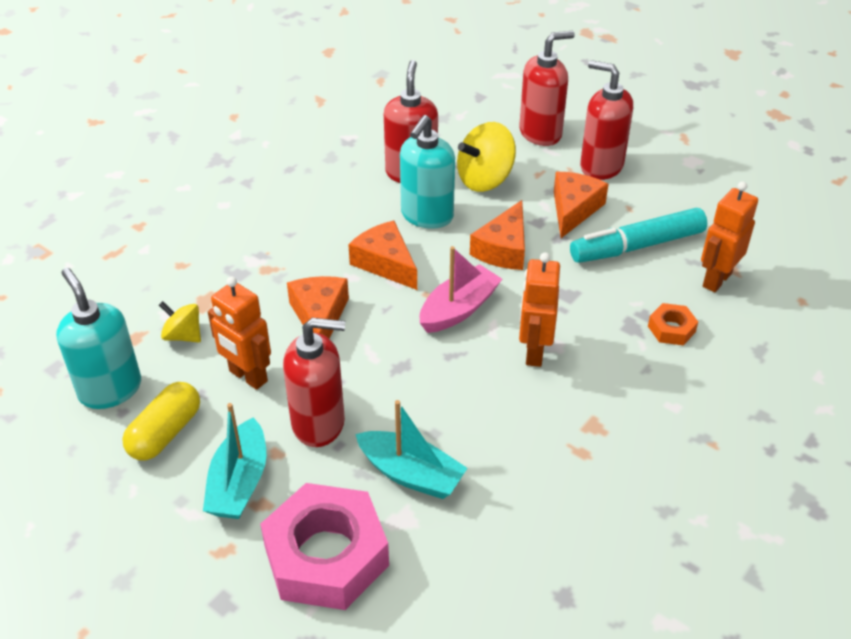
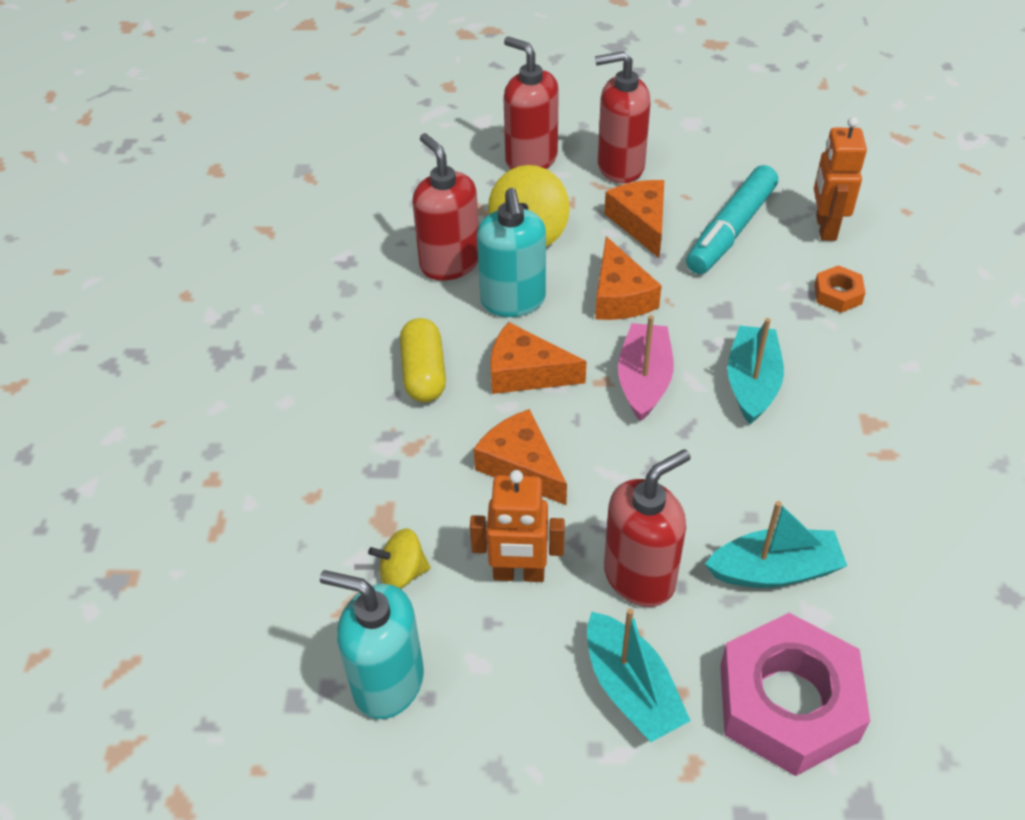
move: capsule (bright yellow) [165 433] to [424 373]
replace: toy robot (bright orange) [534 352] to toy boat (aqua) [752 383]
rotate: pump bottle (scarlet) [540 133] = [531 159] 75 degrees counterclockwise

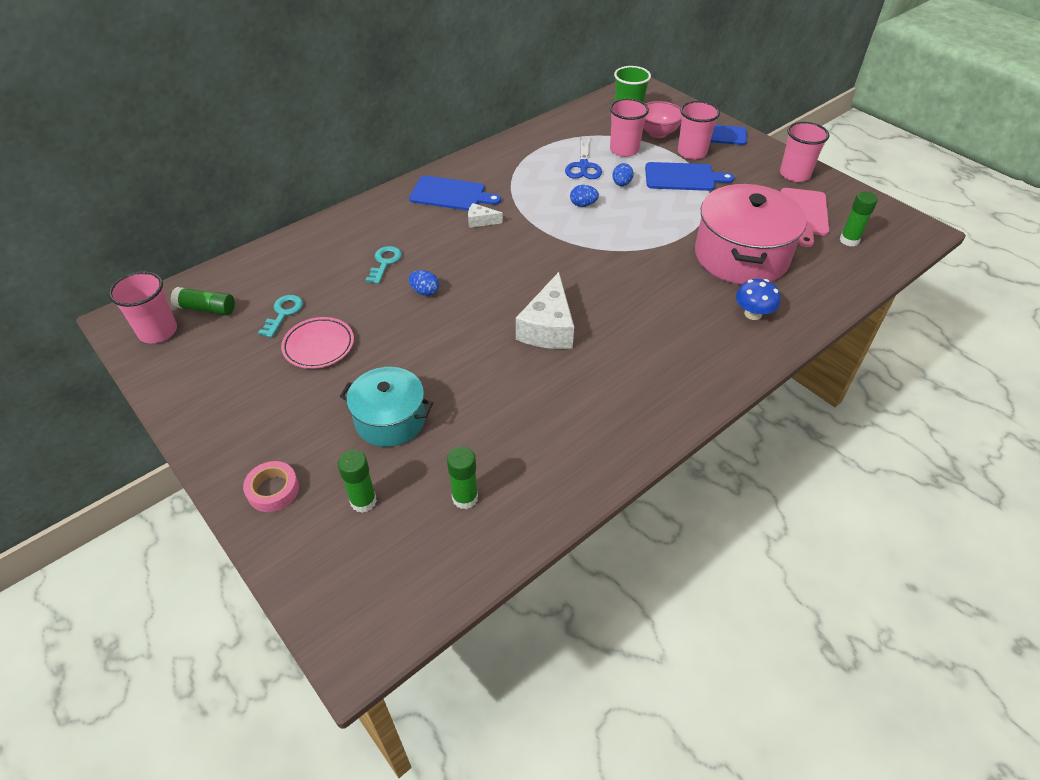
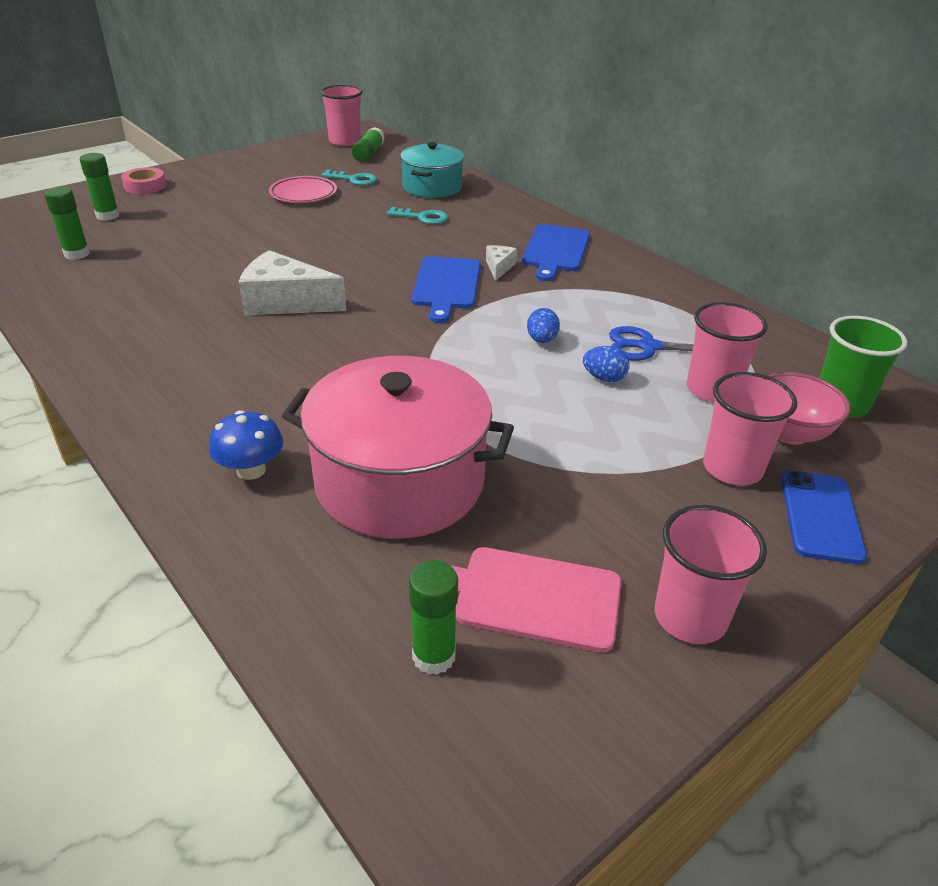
delete: toy egg (cobalt) [425 291]
move: cooking pot (aqua) [390 420] to [432 187]; chopping board (cobalt) [682 177] to [446 285]

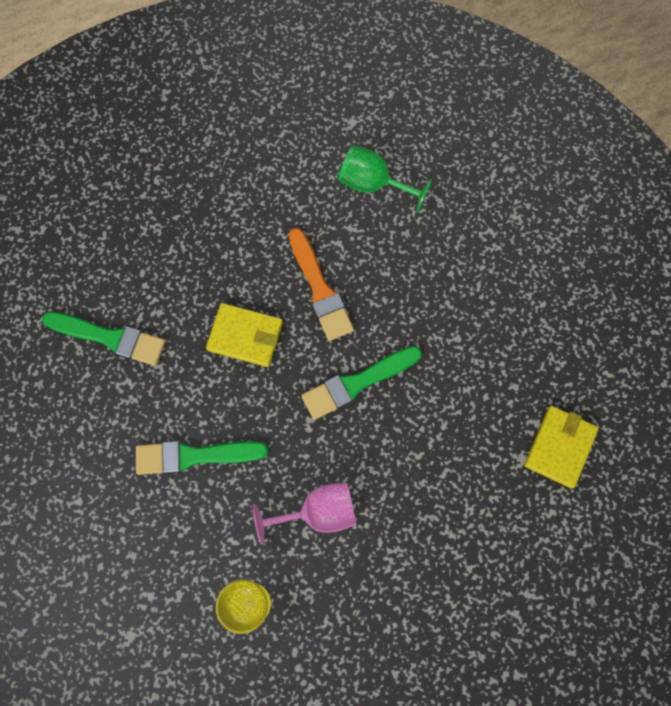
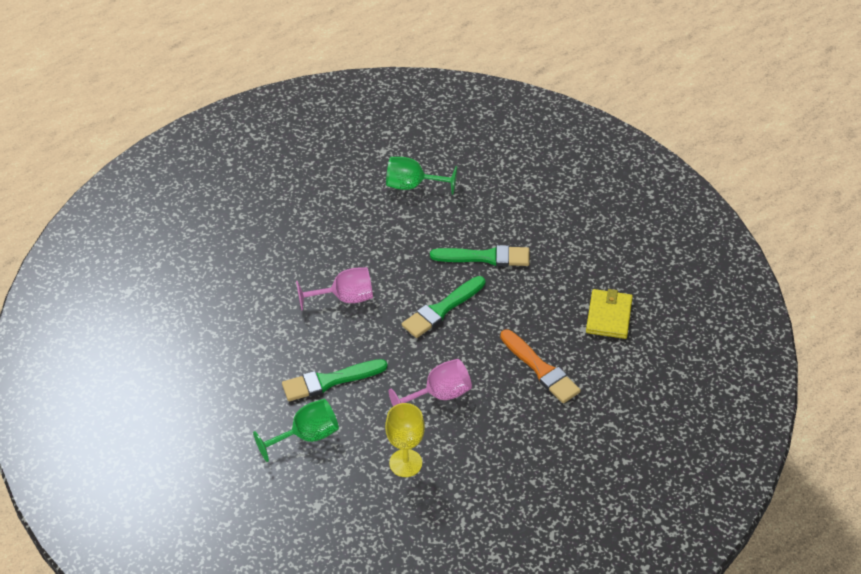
insert: chalice (leaf-green) [306 436]
move: paintbrush (leaf-green) [110 338] to [485 257]; paintbrush (bright orange) [320 289] to [541 369]
replace: card wallet (bright yellow) [245 336] to chalice (rose-pink) [344 298]

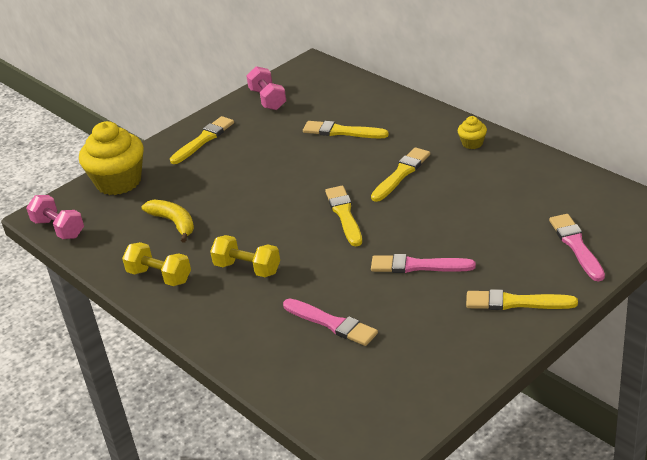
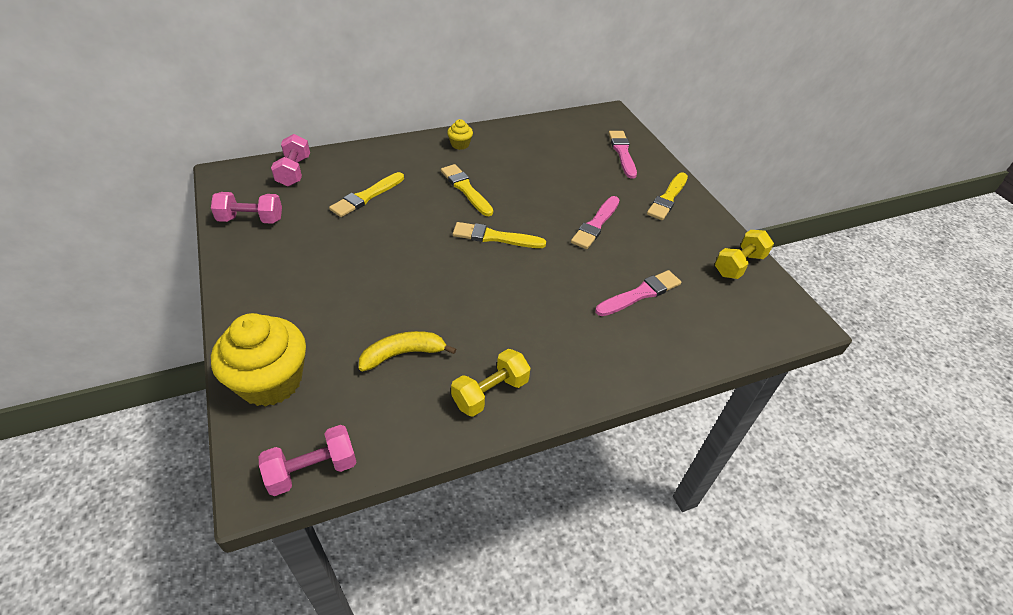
delete: paintbrush (bright yellow) [203 140]
insert: dumbbell (rose-pink) [294 171]
move: dumbbell (bright yellow) [247 268] to [738 265]
rotate: paintbrush (rose-pink) [576 246] = [622 153] 75 degrees clockwise

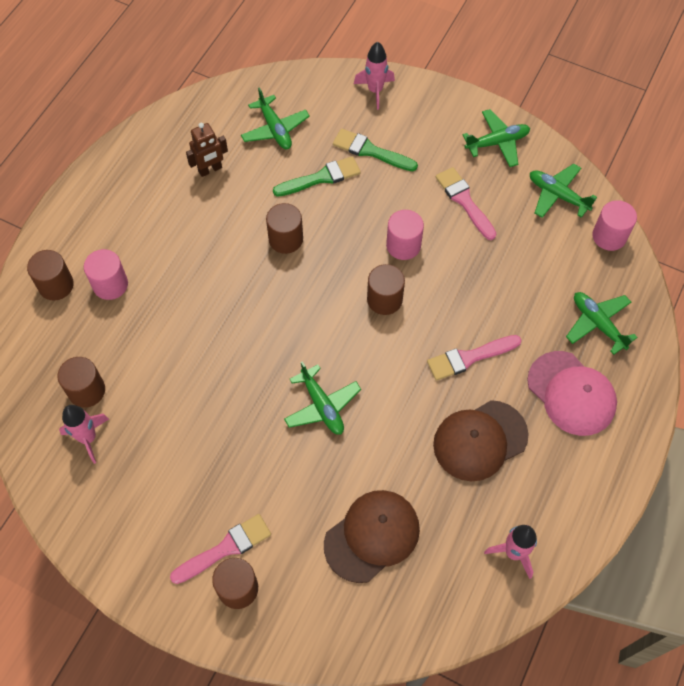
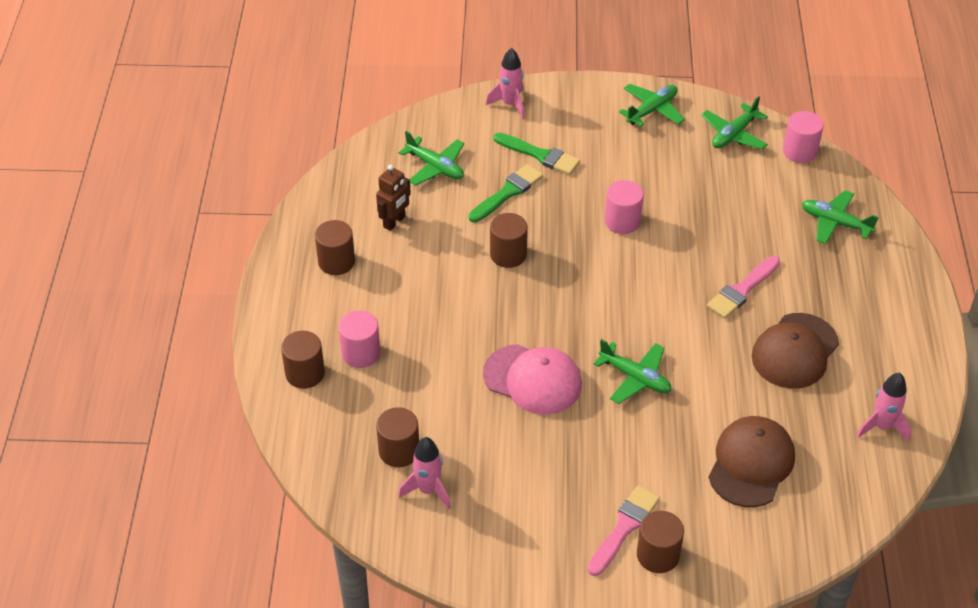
delete: paintbrush (rose-pink) [464 201]
move: cylinder (russet) [384 299] to [336 262]; baseball cap (rose-pink) [571 393] to [533 379]
rotate: paintbrush (leaf-green) [370 151] = [540 155] 150 degrees counterclockwise; aeroplane (leaf-green) [557 195] = [734 134] 60 degrees counterclockwise

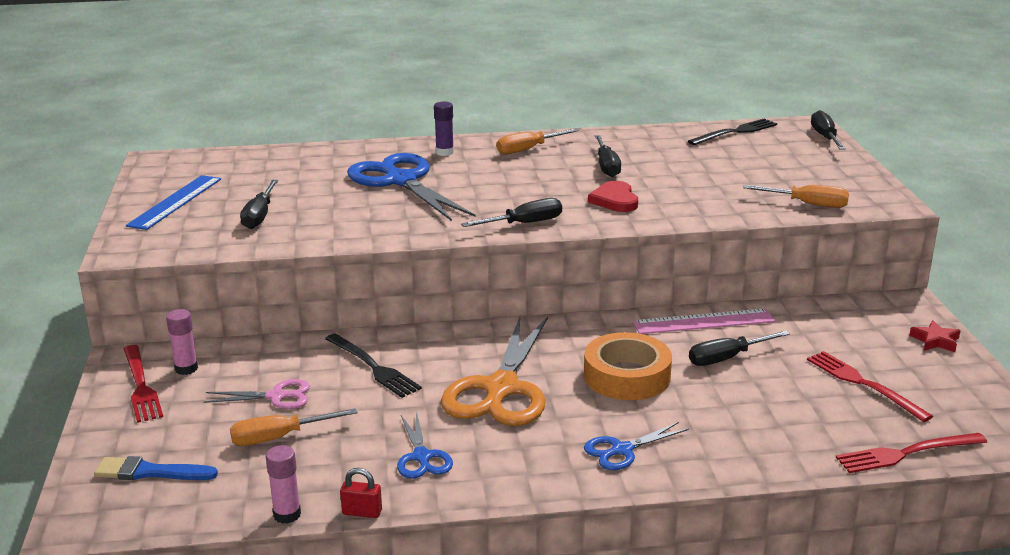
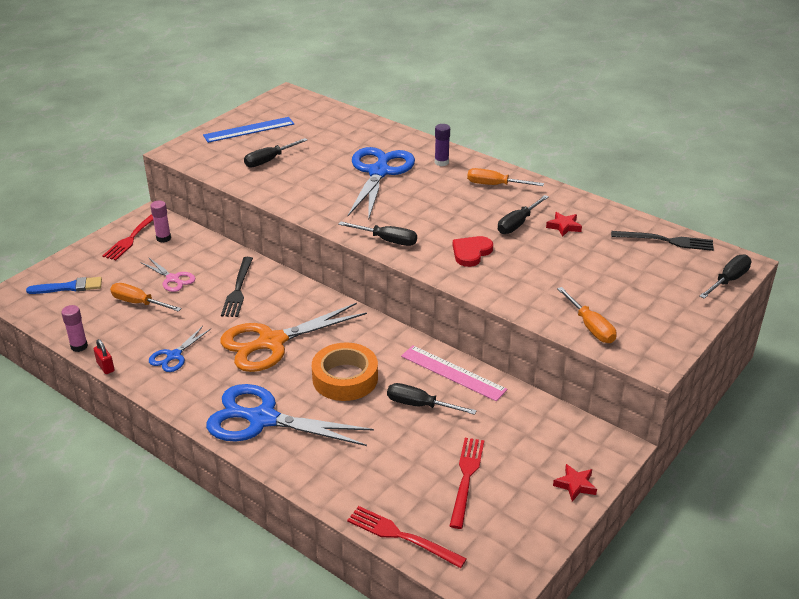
insert: star (scarlet) [564 226]
rotate: paintbrush (cobalt) [151 472] = [69 287] 120 degrees clockwise
resize: shears (cobalt) [622 450] = [263 419] x2.03

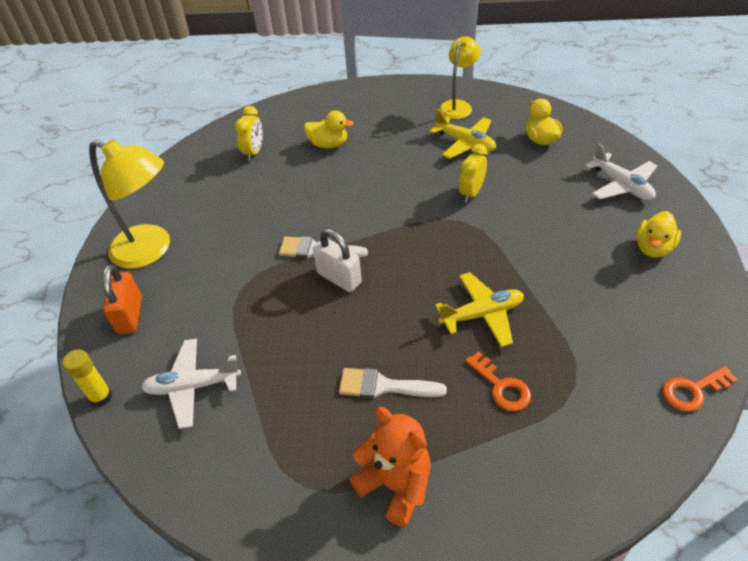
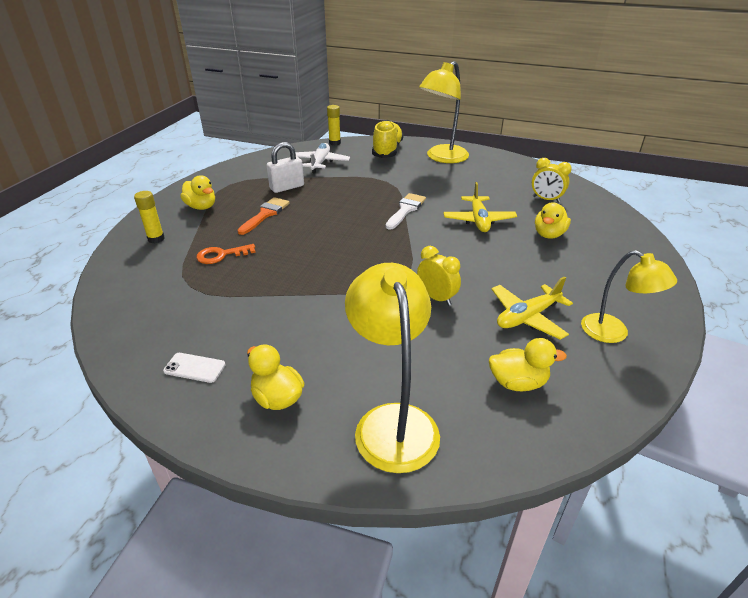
delete: door key (bright orange) [693 391]
insert: glue (bright yellow) [156 239]; smartphone (snow-white) [194 368]
move: lock (snow-white) [339 278] to [287 187]; aeroplane (bright yellow) [482 314] to [478 220]
replace: lock (bright orange) [130 316] to shoe (bright yellow) [387 150]; stuffed bear (bright orange) [395 485] to toy duck (bright yellow) [201 207]; aeroplane (snow-white) [621 185] to reading lamp (bright yellow) [392 421]
recolor: paintbrush (snow-white) [384 386] to paintbrush (bright orange) [265 214]

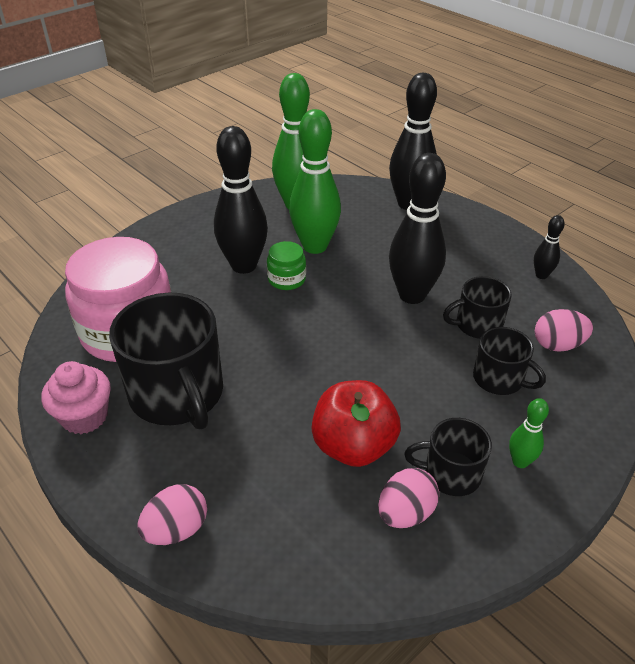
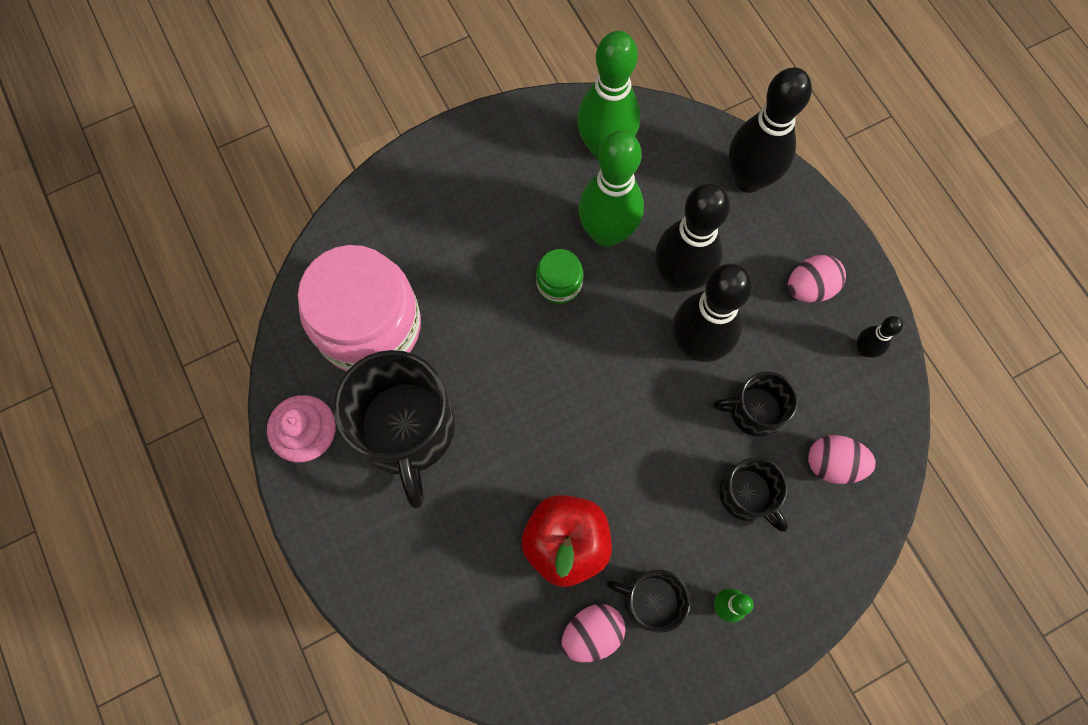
move: toy egg (rose-pink) [176 529] to [809 288]; skittle (black) [244 265] to [679 278]

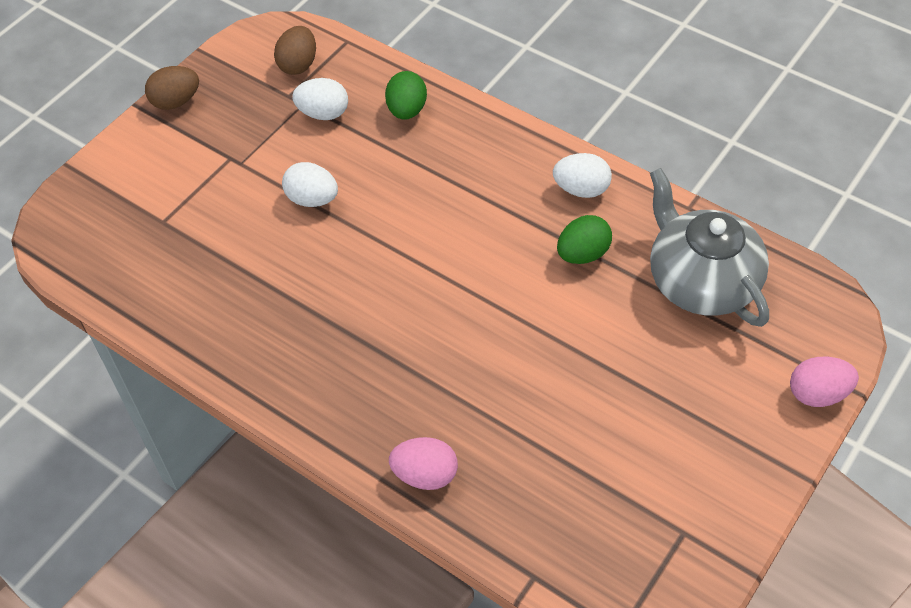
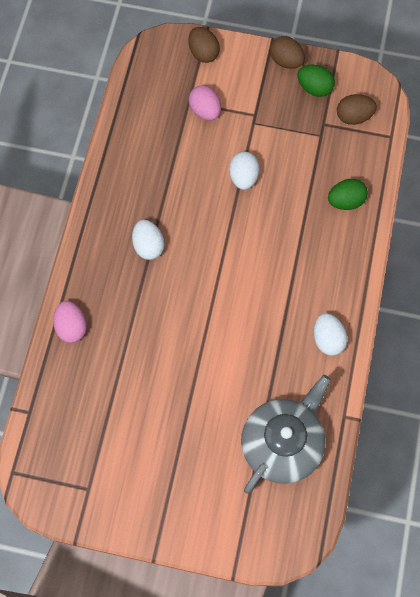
insert: toy egg (russet) [203 53]
move: toy egg (snow-white) [323 113] to [148 246]; toy egg (leaf-green) [582 254] to [314 88]; toy egg (rose-pink) [817 394] to [205 111]

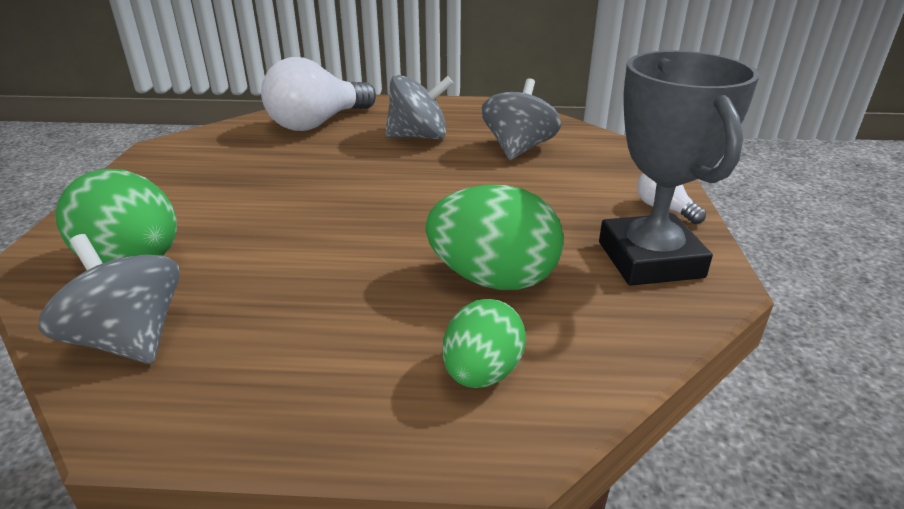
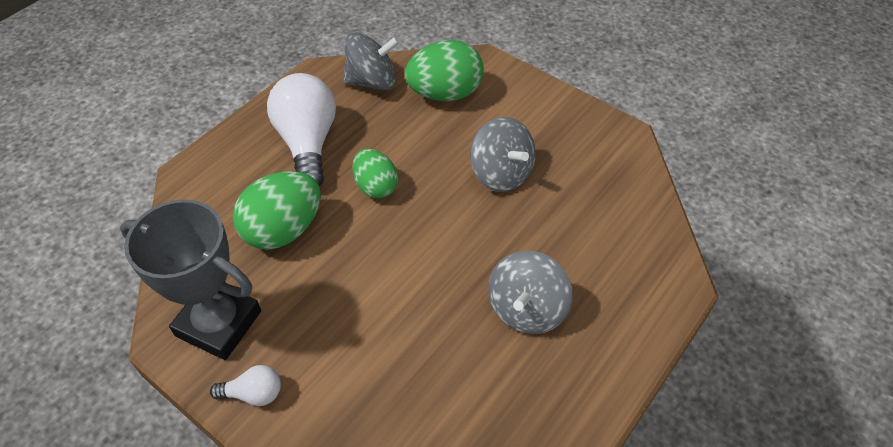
move: bulb (snow-white) [318 123] to [308 143]; toy egg (leaf-green) [482 373] to [376 186]; spinning top (ash-grey) [518 149] to [501 173]

